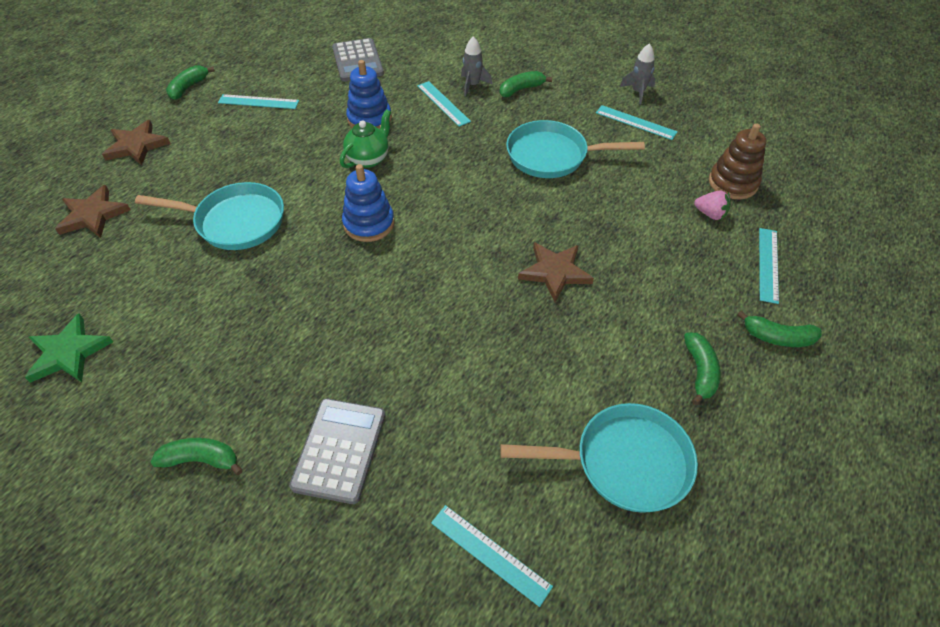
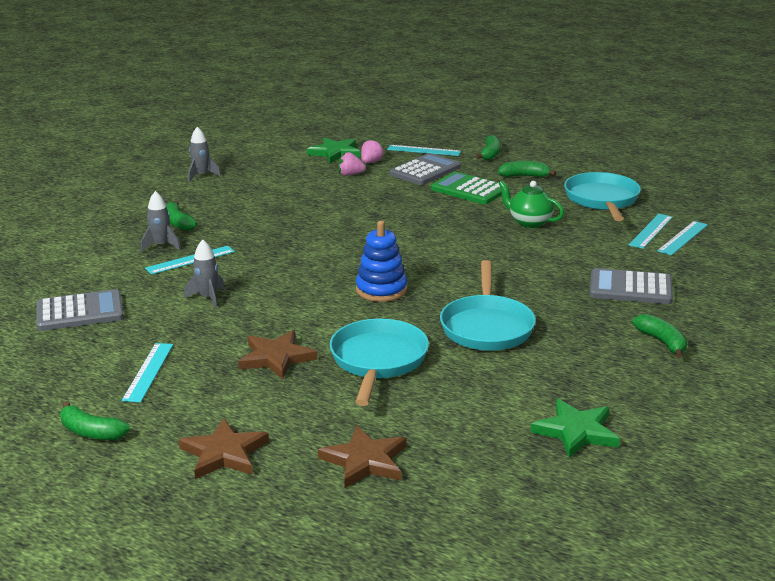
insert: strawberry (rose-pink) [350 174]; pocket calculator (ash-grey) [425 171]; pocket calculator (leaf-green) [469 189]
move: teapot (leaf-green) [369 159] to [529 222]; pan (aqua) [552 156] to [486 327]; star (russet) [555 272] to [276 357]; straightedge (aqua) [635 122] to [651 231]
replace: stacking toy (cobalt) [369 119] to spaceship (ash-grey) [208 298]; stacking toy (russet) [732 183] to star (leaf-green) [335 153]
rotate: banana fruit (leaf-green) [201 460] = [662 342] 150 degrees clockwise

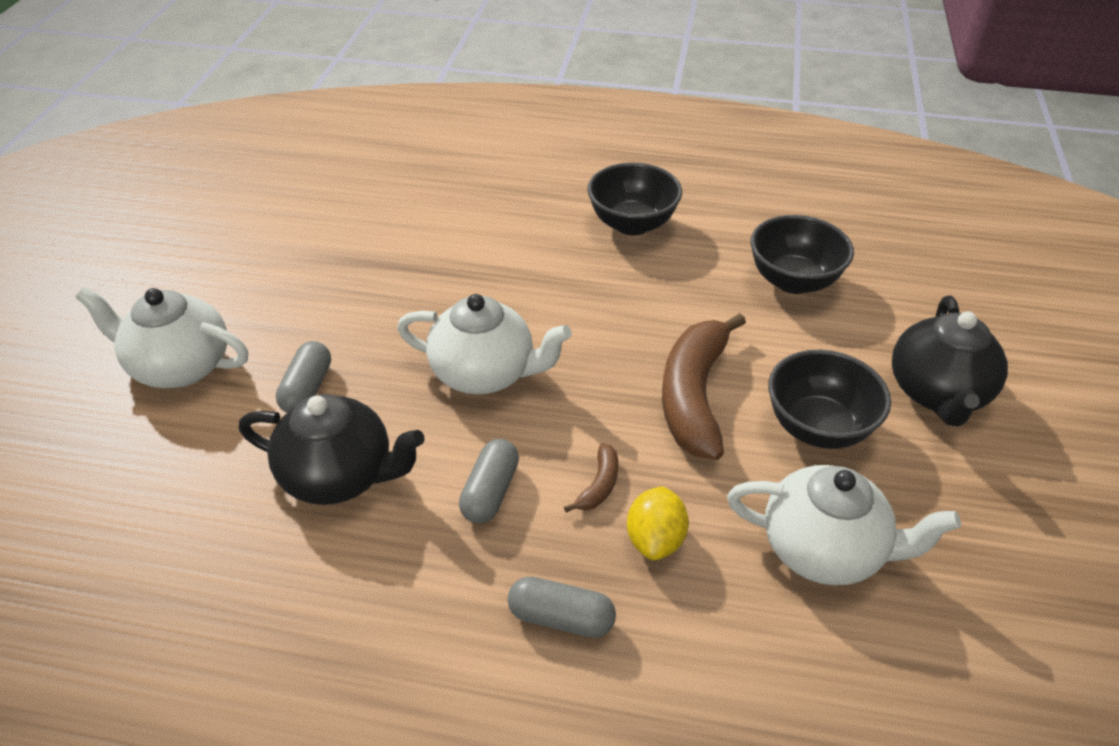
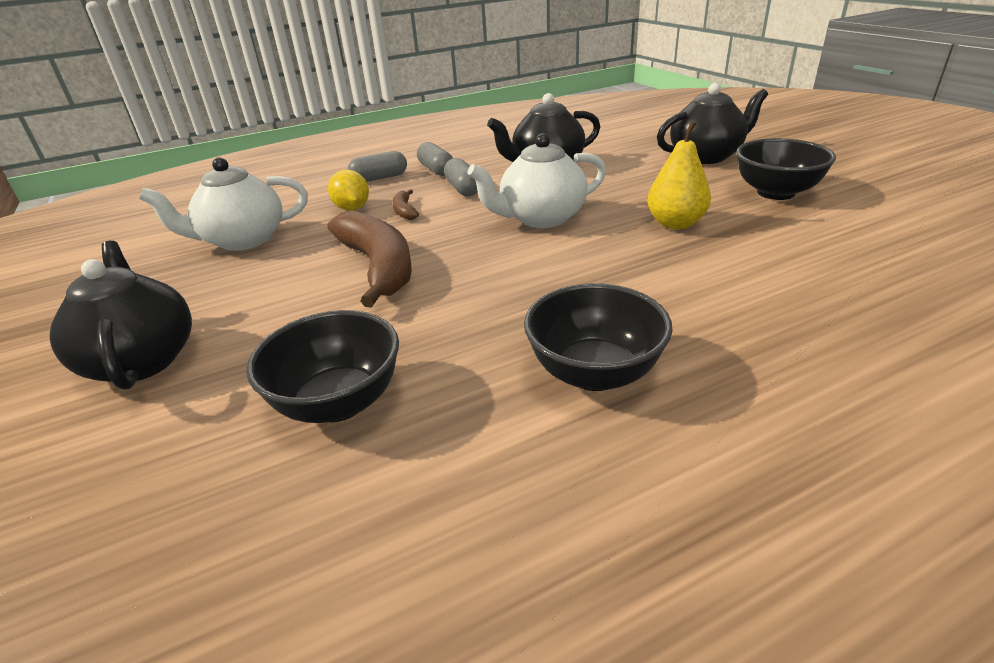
insert: pear fruit (bright yellow) [675 224]
move: capsule (ash-grey) [307 389] to [436 170]; deep dish (black) [818 427] to [775 193]
recolor: teapot (snow-white) [180 366] to teapot (black) [706 156]

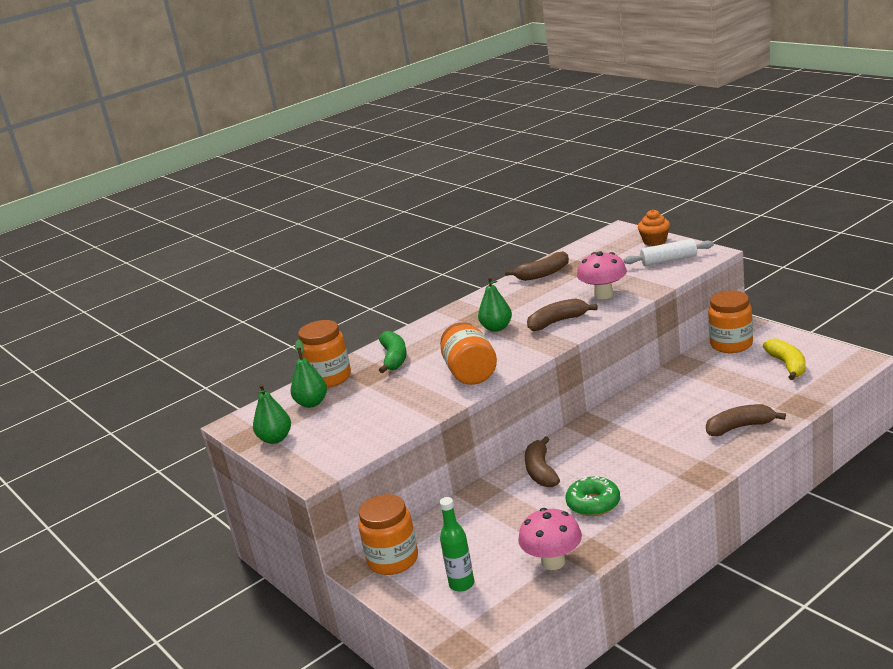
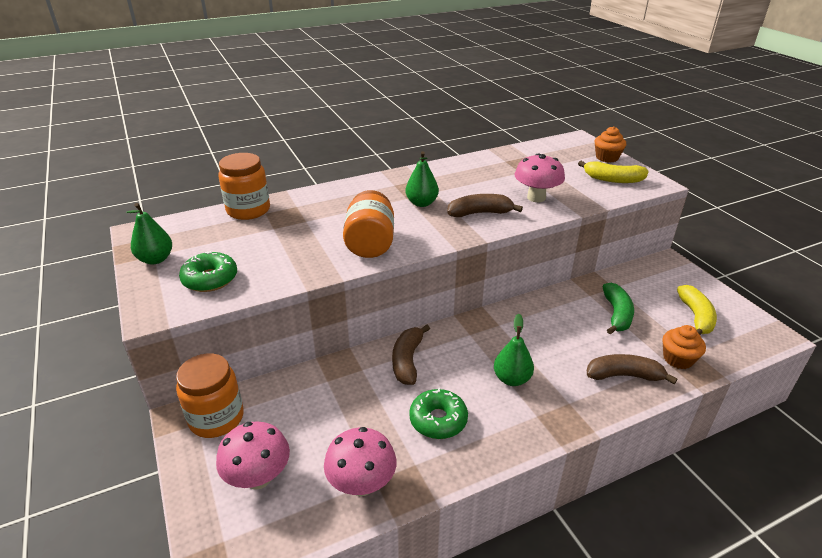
delete: banana fruit (russet) [543 274]; preserve jar (bright orange) [731 344]
insert: donut (leaf-green) [210 279]; muffin (bright orange) [678 359]
move: pear fruit (leaf-green) [312 403] to [512 379]; banana fruit (leaf-green) [394 358] to [616 314]
replace: flask (leaf-green) [461 584] to mushroom (rose-pink) [258 477]; dough roller (snow-white) [669 260] to banana fruit (bright yellow) [613 179]

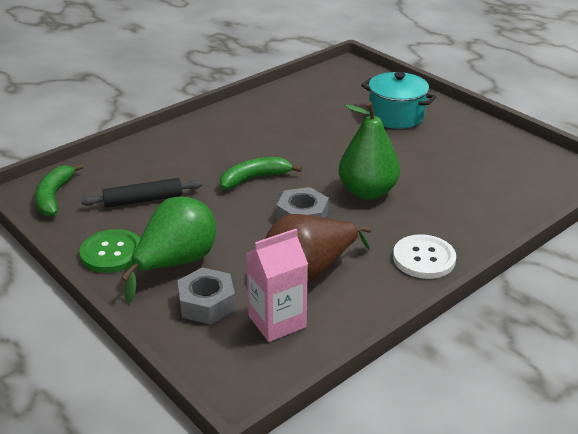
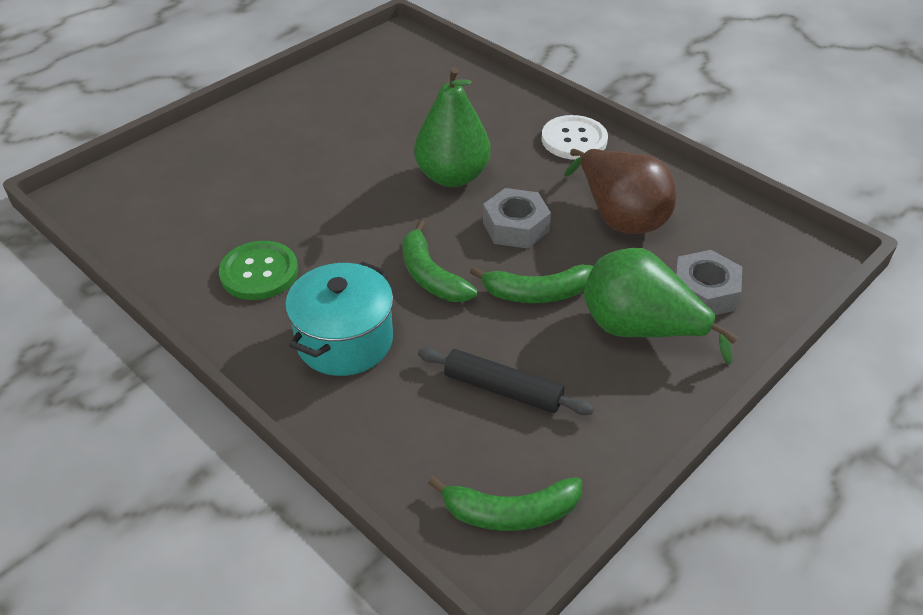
delete: milk carton (rose-pink) [277 321]
insert: banana fruit (leaf-green) [537 293]
move: shirt button (leaf-green) [111 253] to [259 272]; cooking pot (aqua) [396 116] to [344 341]
rotate: dough roller (black) [143 200] = [502 389] 45 degrees counterclockwise

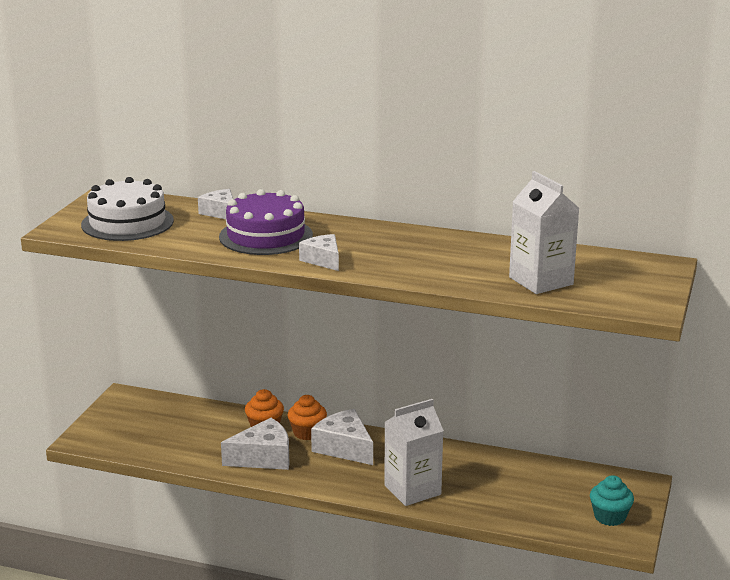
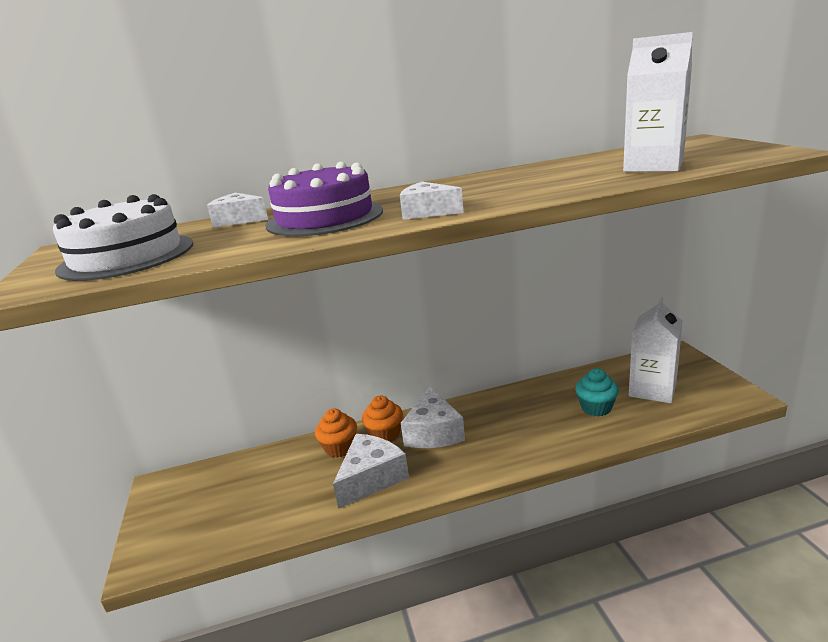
move: milk carton (snow-white) [412 490] to [652 389]; muffin (aqua) [609 517] to [596 408]
rotate: piece of cheese (snow-white) [344 448] = [434 432] 105 degrees counterclockwise

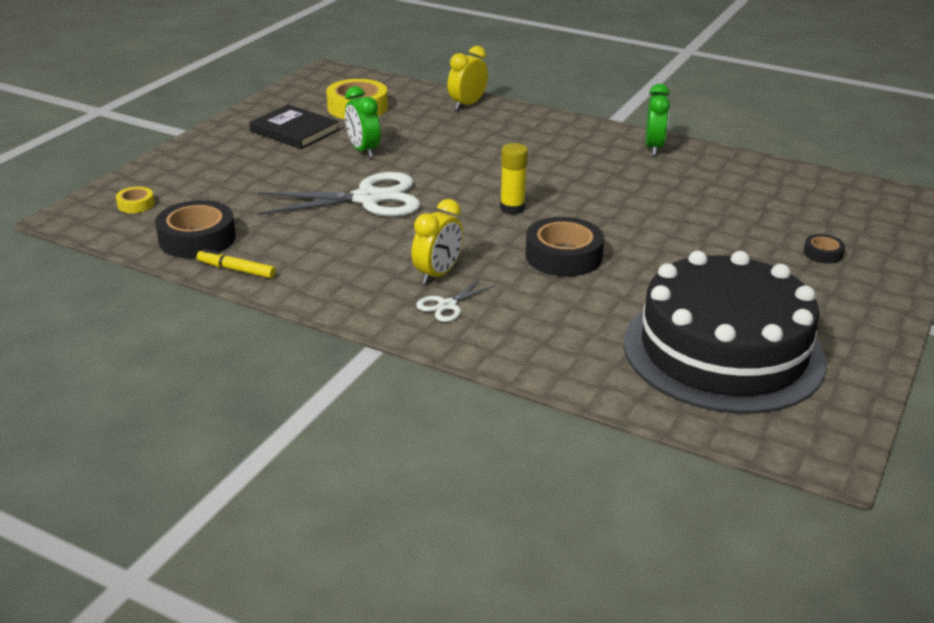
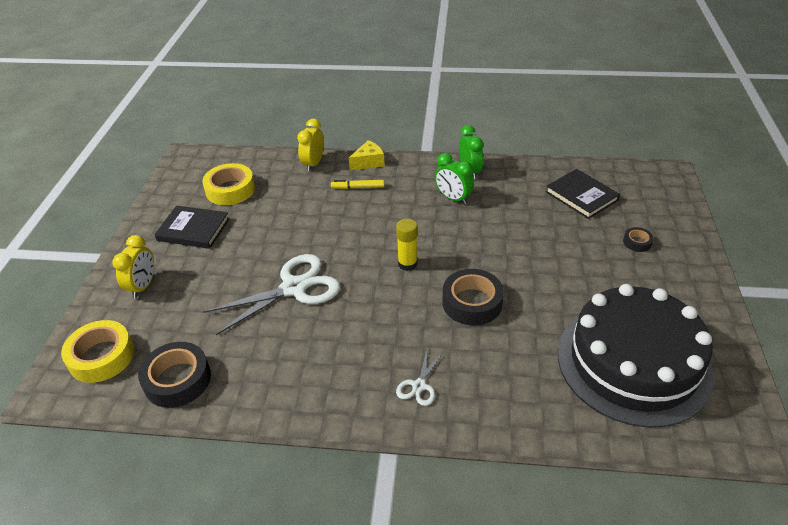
insert: piece of cheese (bright yellow) [368 162]; hardcover (black) [581 196]
move: marker pen (bright yellow) [236 270] to [358 187]; alarm clock (leaf-green) [363 150] to [453 198]; alarm clock (bright yellow) [438 274] to [143 286]
resize: tape (bright yellow) [136 204] = [101 356] x2.00

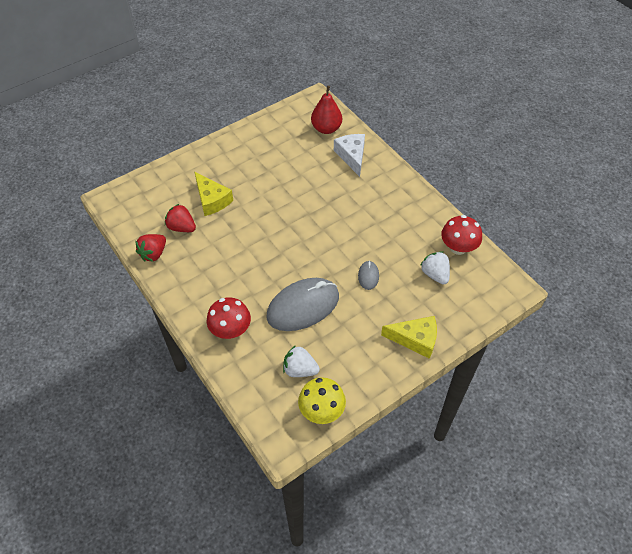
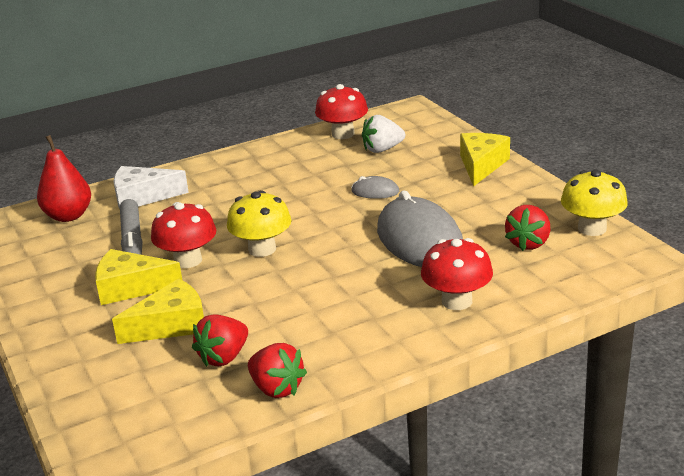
insert: piece of cheese (bright yellow) [130 288]; marker pen (ash-grey) [132 240]; mushroom (scarlet) [188 260]; mushroom (bright yellow) [262 249]
recolor: strawberry (snow-white) [300 370] to strawberry (scarlet) [528 243]

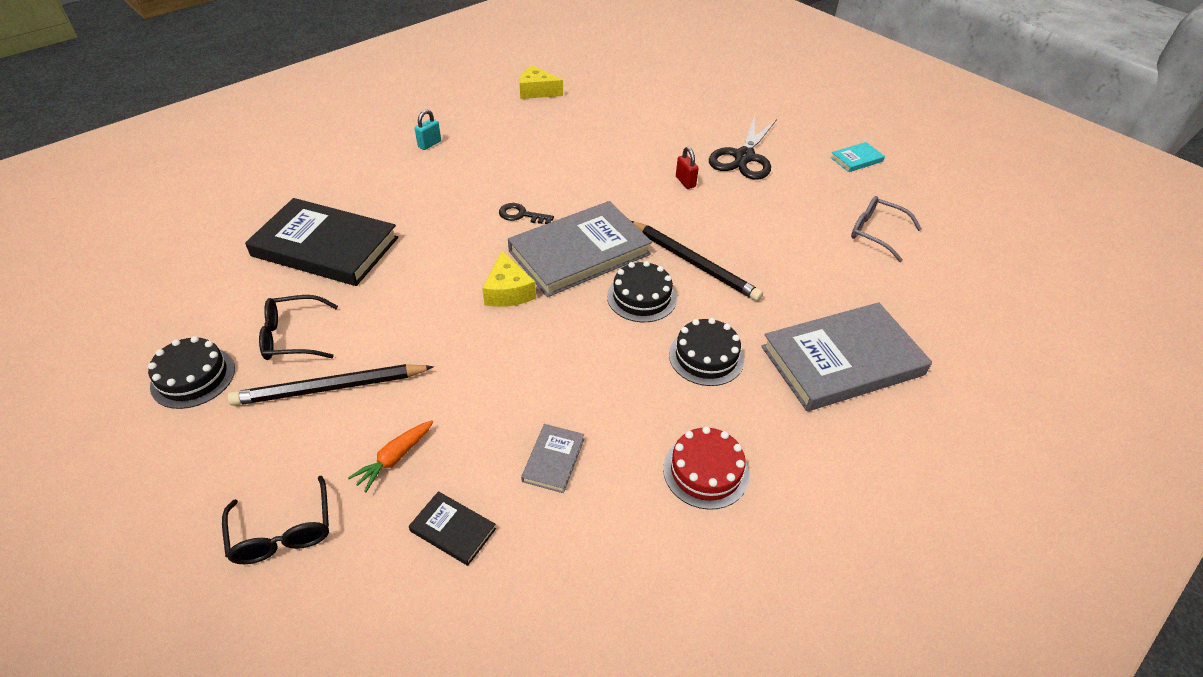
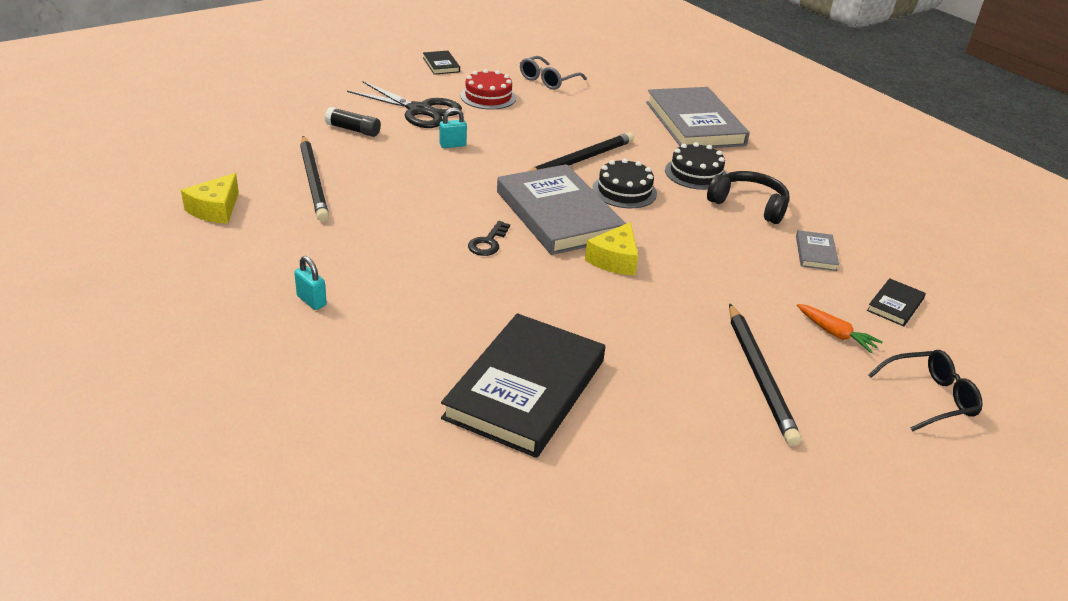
delete: cake (black) [193 377]; glasses (black) [293 337]
insert: pencil (black) [313 181]; glue (black) [353 130]; headphones (black) [749 205]
move: cake (scarlet) [705 471] to [488 97]
recolor: lock (scarlet) [685 182] to lock (aqua) [452 145]; hardcover (aqua) [856 159] to hardcover (black) [441 65]
rotate: piece of cheese (bright yellow) [508 291] = [614 260] 120 degrees clockwise; hardcover (ash-grey) [553 460] = [815 253] 75 degrees clockwise

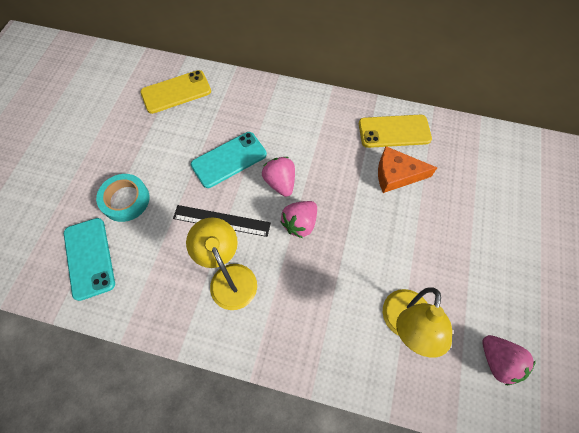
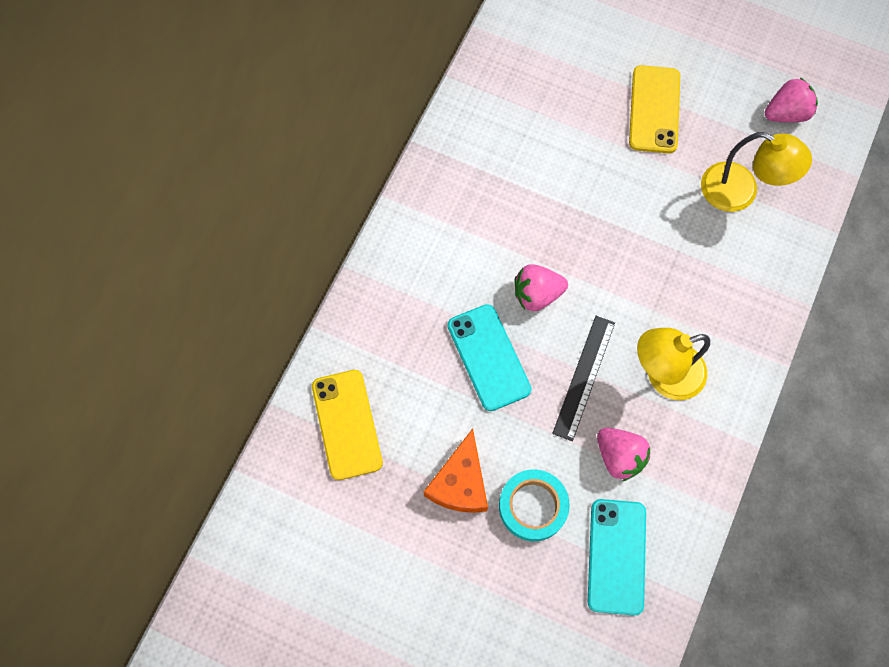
move: strawberry (rose-pink) [300 223] to [619 457]; smartphone (bright yellow) [394 131] to [654 109]; piece of cheese (bright orange) [396 174] to [460 482]
rotate: smartphone (aqua) [89 258] = [616 556] 75 degrees counterclockwise

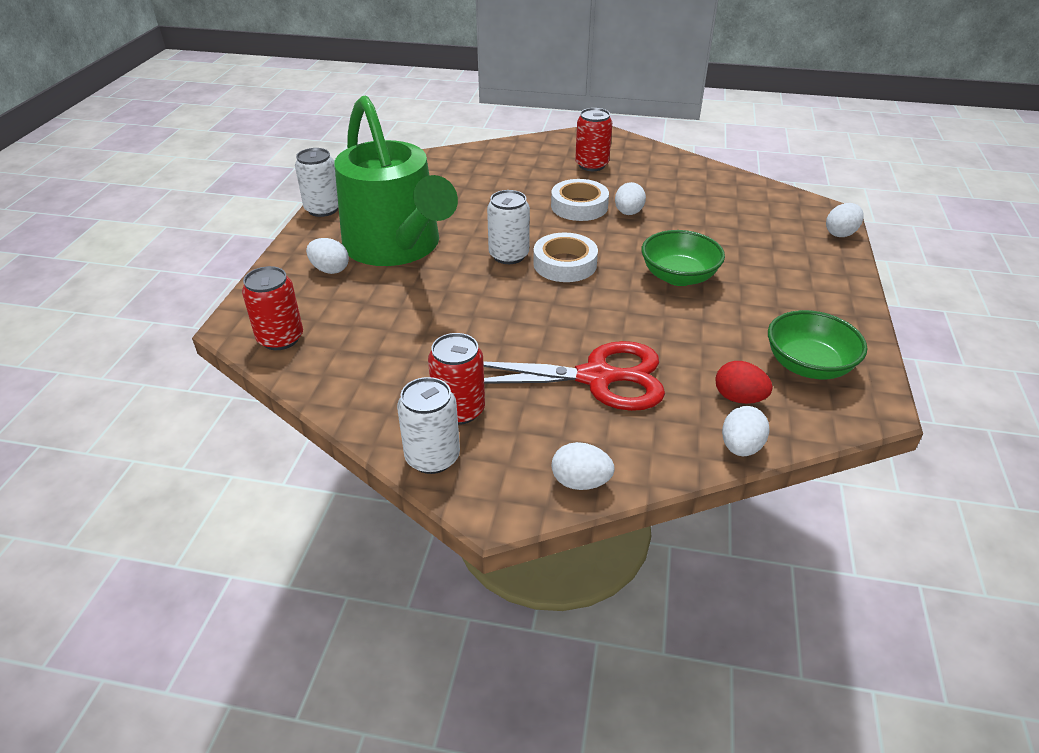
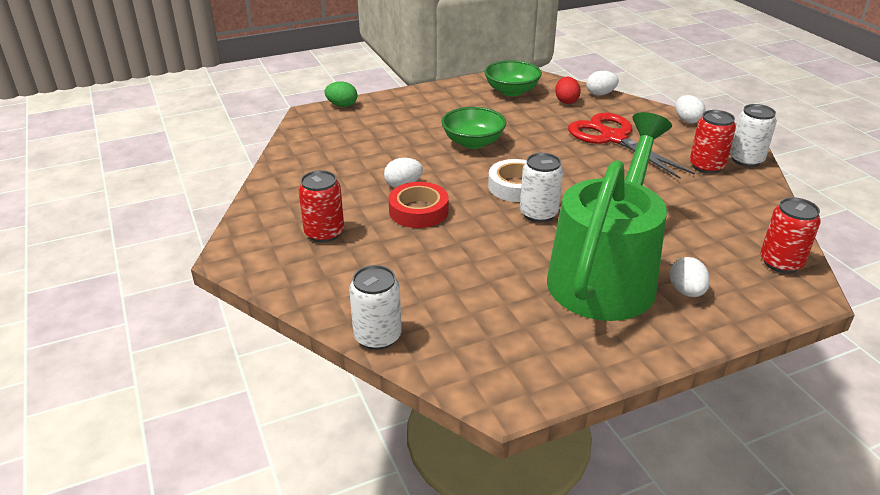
move: can (snow-white) [323 209] to [377 336]
recolor: tape (snow-white) [579 206] to tape (scarlet) [418 211]; toy egg (snow-white) [840 233] to toy egg (leaf-green) [342 105]

